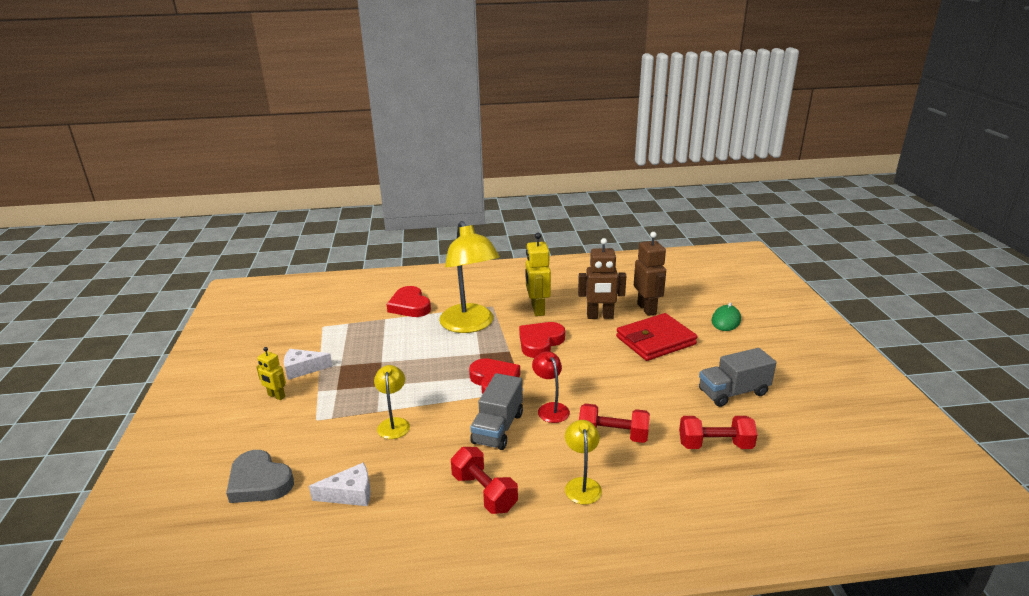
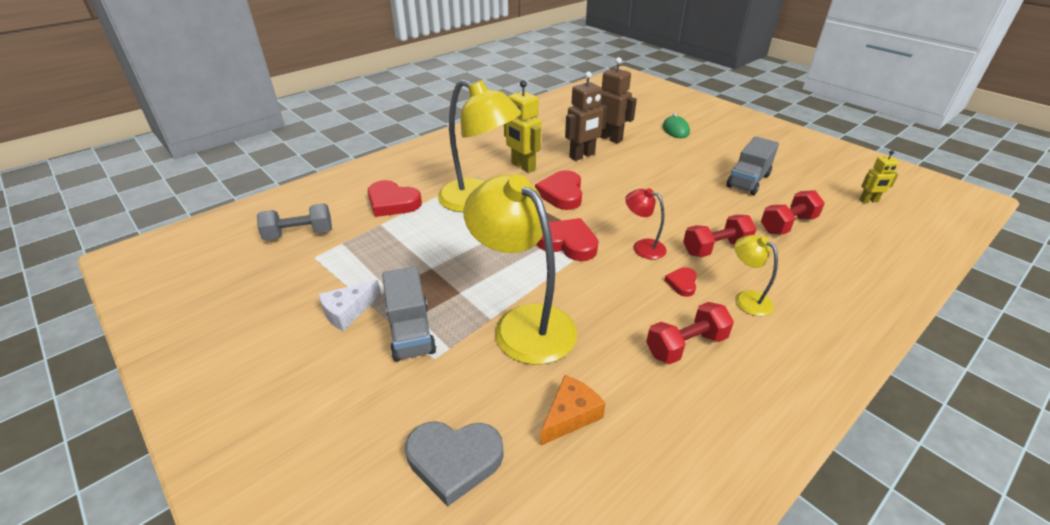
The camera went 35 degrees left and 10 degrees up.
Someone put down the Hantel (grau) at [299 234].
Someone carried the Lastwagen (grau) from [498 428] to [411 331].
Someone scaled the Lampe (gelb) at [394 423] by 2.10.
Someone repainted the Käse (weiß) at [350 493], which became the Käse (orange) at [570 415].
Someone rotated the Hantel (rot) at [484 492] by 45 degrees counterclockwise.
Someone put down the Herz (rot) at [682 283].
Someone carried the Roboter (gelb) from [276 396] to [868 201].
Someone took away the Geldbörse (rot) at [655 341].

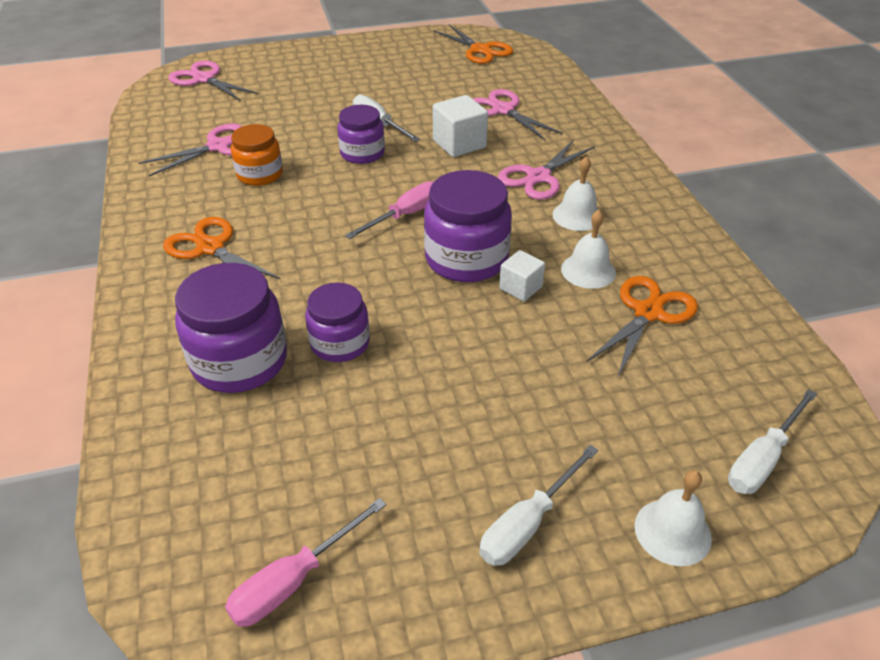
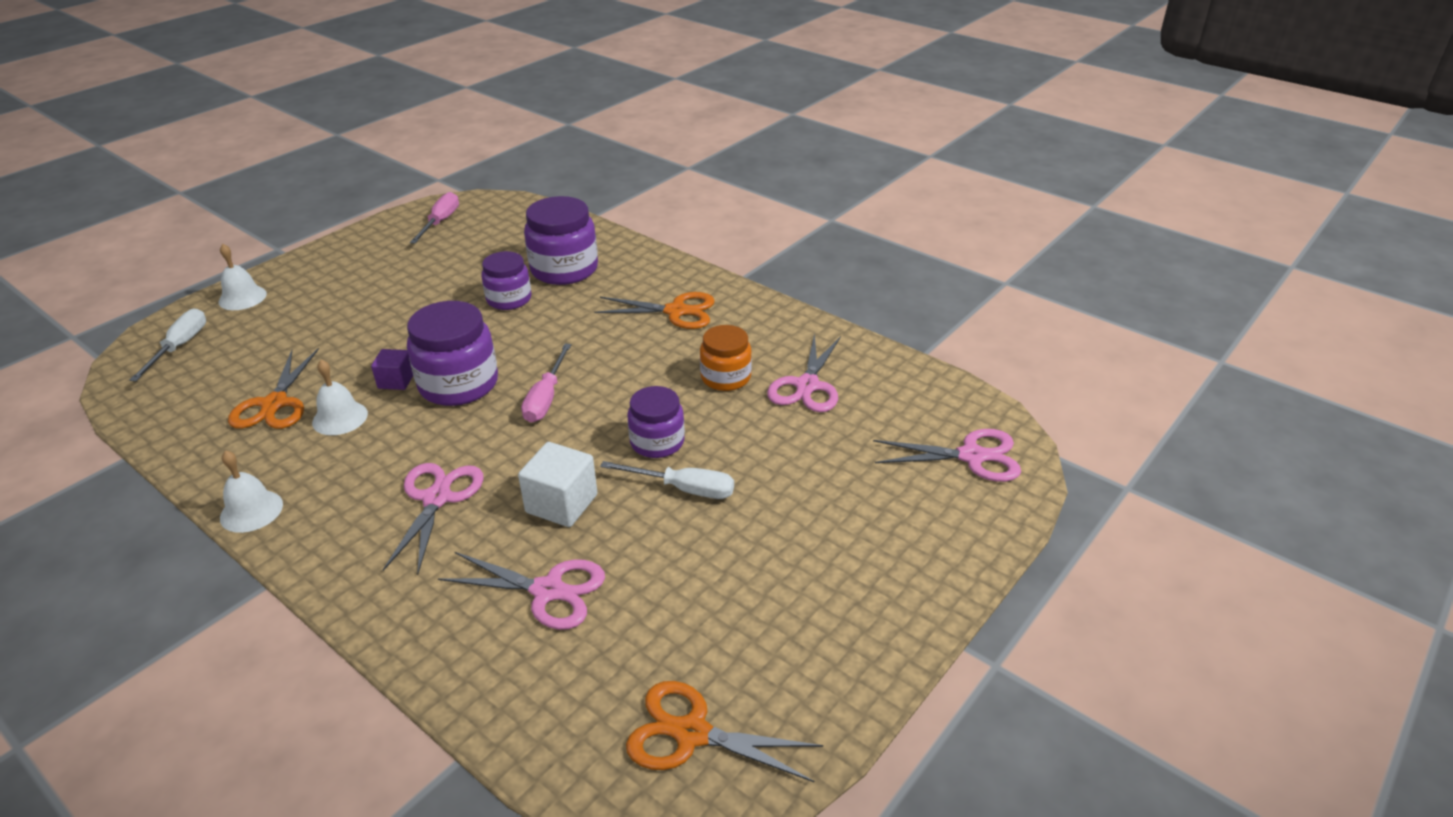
The camera went 145 degrees right and 5 degrees down.
Someone carried the Glocke (weiß) from [577 216] to [251 511].
Someone repainted the Kubus (weiß) at [520 288], which became the Kubus (lila) at [396 381].
Someone took away the Schraubenzieher (weiß) at [527 523].

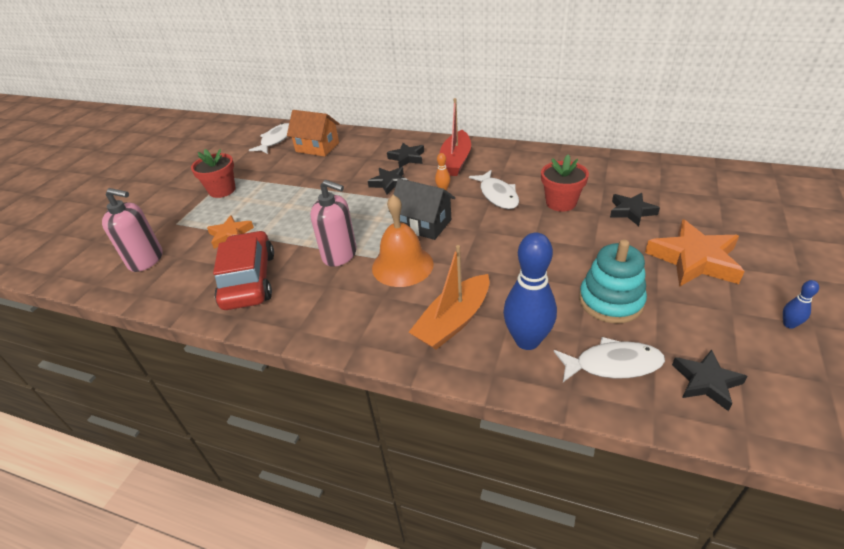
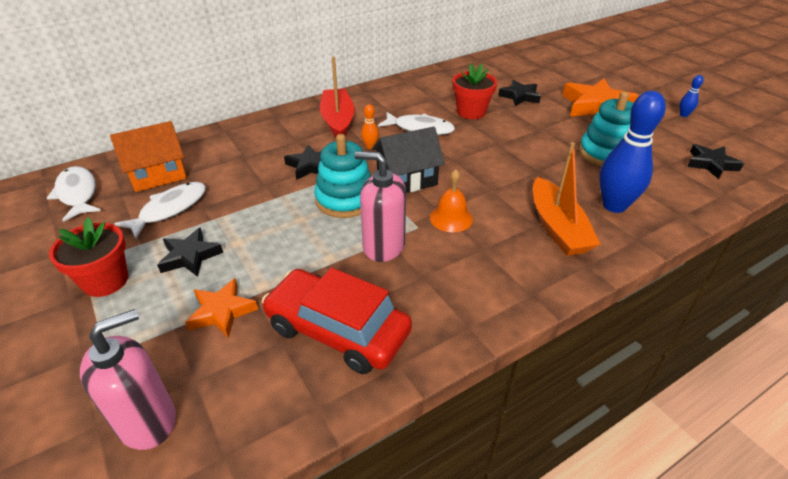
The camera went 55 degrees left and 0 degrees up.
Someone carried the Fisch (weiß) from [613 364] to [170 209].
Someone carried the Stern (schwarz) from [407 158] to [190 256].
Someone put down the Stapelspielzeug (türkis) at [345 199].
Someone rotated the Boot (rot) at [455 161] by 150 degrees counterclockwise.
Someone rotated the Seifenspender (rosa) at [340 255] by 135 degrees counterclockwise.
Someone scaled the Glocke (orange) at [402 265] by 0.62.

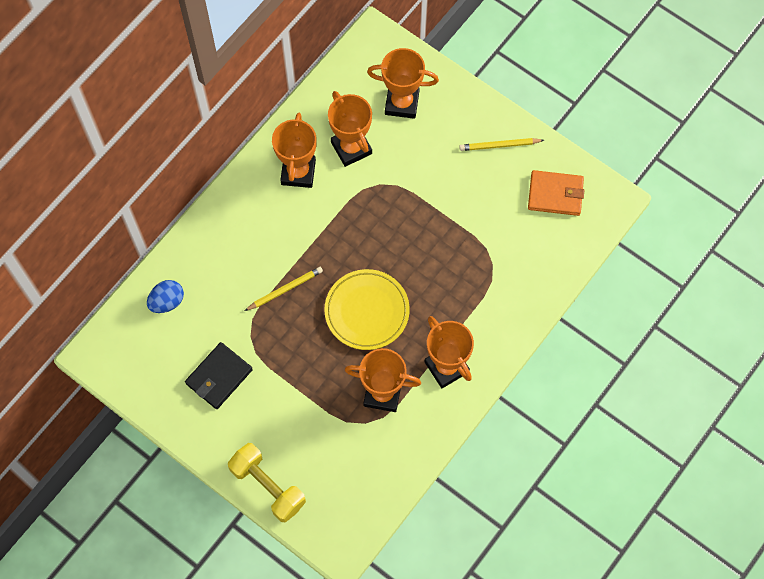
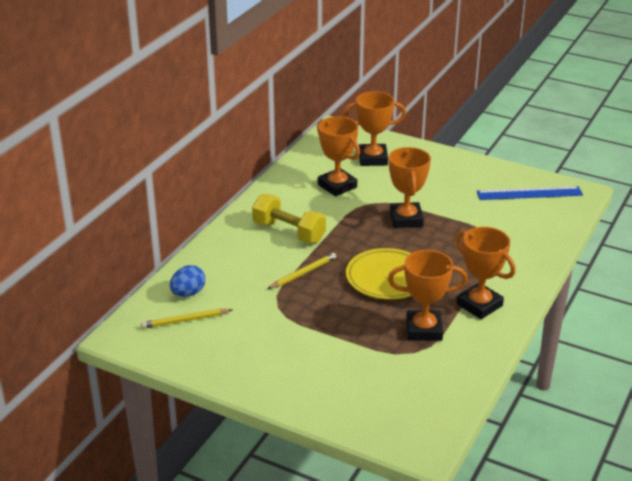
The camera went 10 degrees left and 35 degrees down.
Someone carried the Bleistift (gelb) from [499 145] to [185 320].
Someone carried the Hantel (gelb) from [268 486] to [289 232].
Someone carried the Pokal (orange) from [298 172] to [406 219].
Someone swapped the Geldbörse (orange) at [555 194] for the Lineal (blau) at [529 193].
Someone took away the Geldbörse (schwarz) at [219 377].

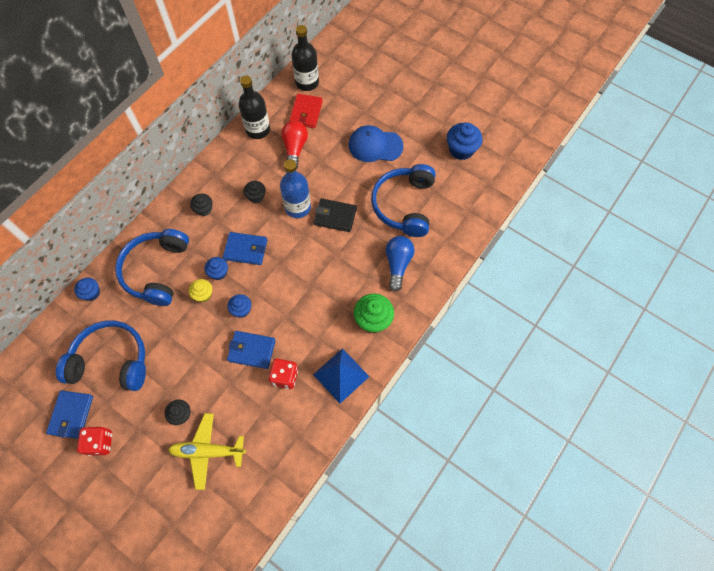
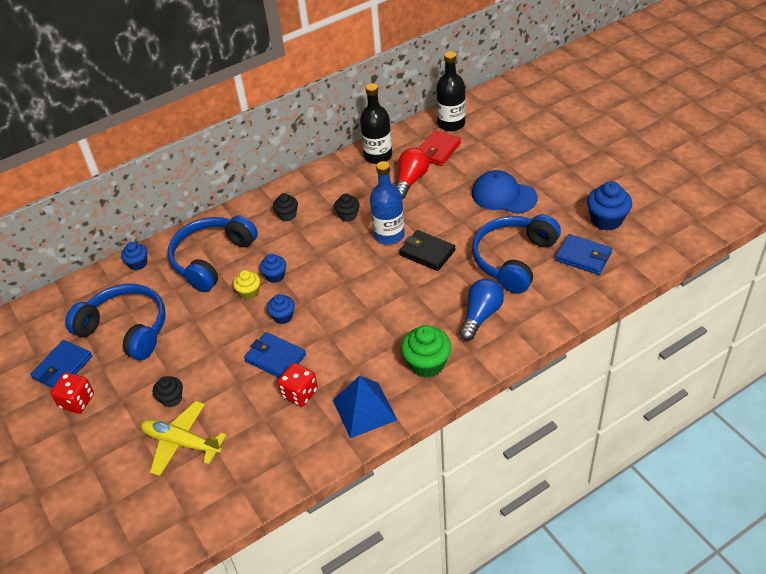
The camera went 25 degrees right and 20 degrees down.
Someone carried the Geldbörse (blau) from [245 249] to [583 257].

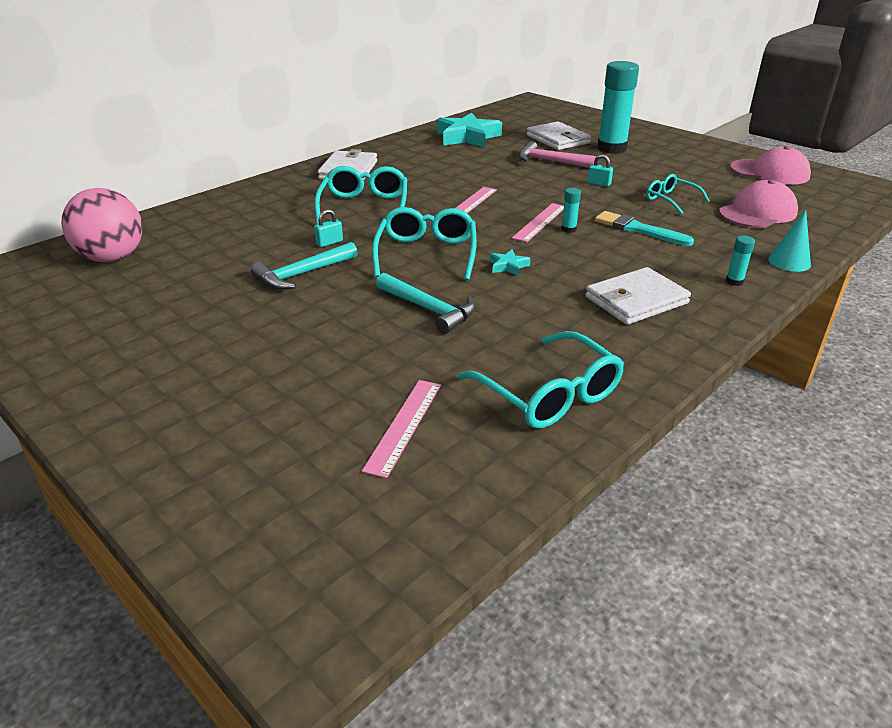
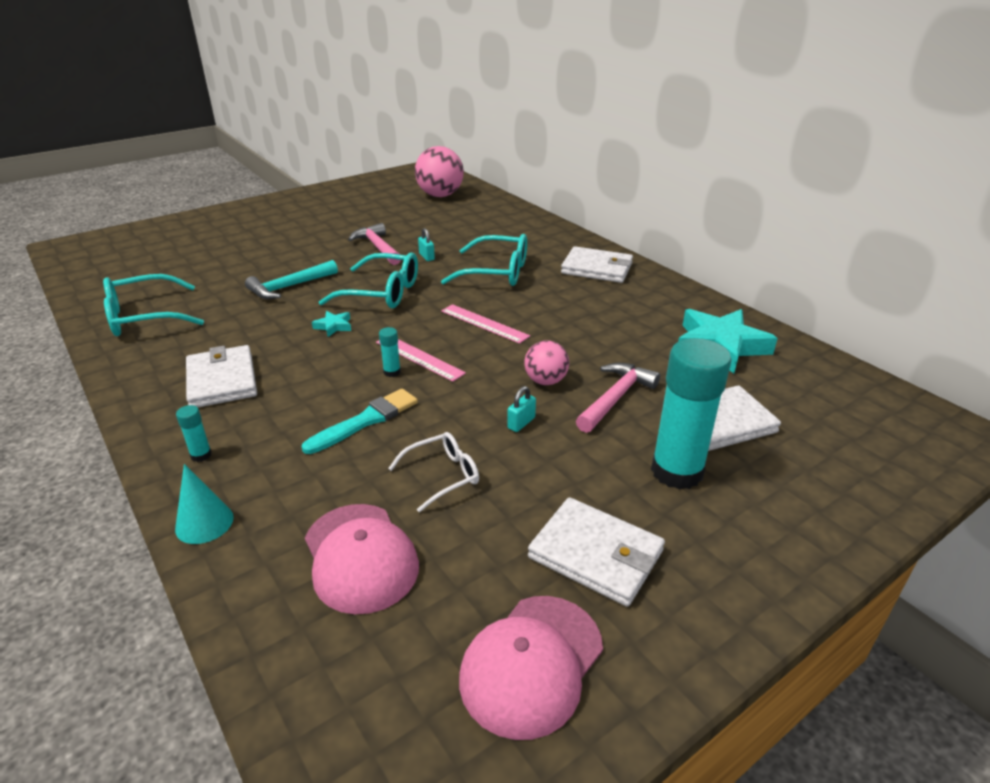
The camera went 100 degrees right and 0 degrees up.
Someone repainted the Hammer (türkis) at [302 274], which became the Hammer (rosa) at [377 247].
Someone repainted the Brille (türkis) at [671 200], which became the Brille (weiß) at [442 475].
Someone put down the Ball (rosa) at [545 381].
Someone put down the Geldbörse (weiß) at [596 554].
Someone took away the Lineal (rosa) at [404 425].

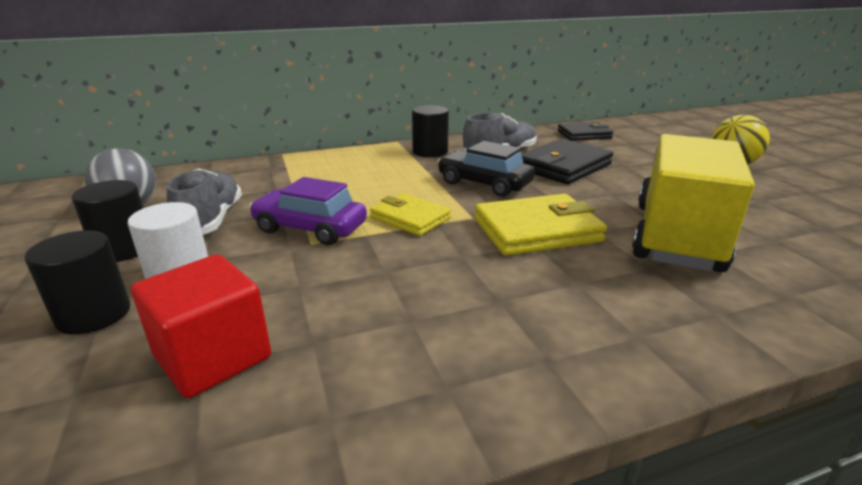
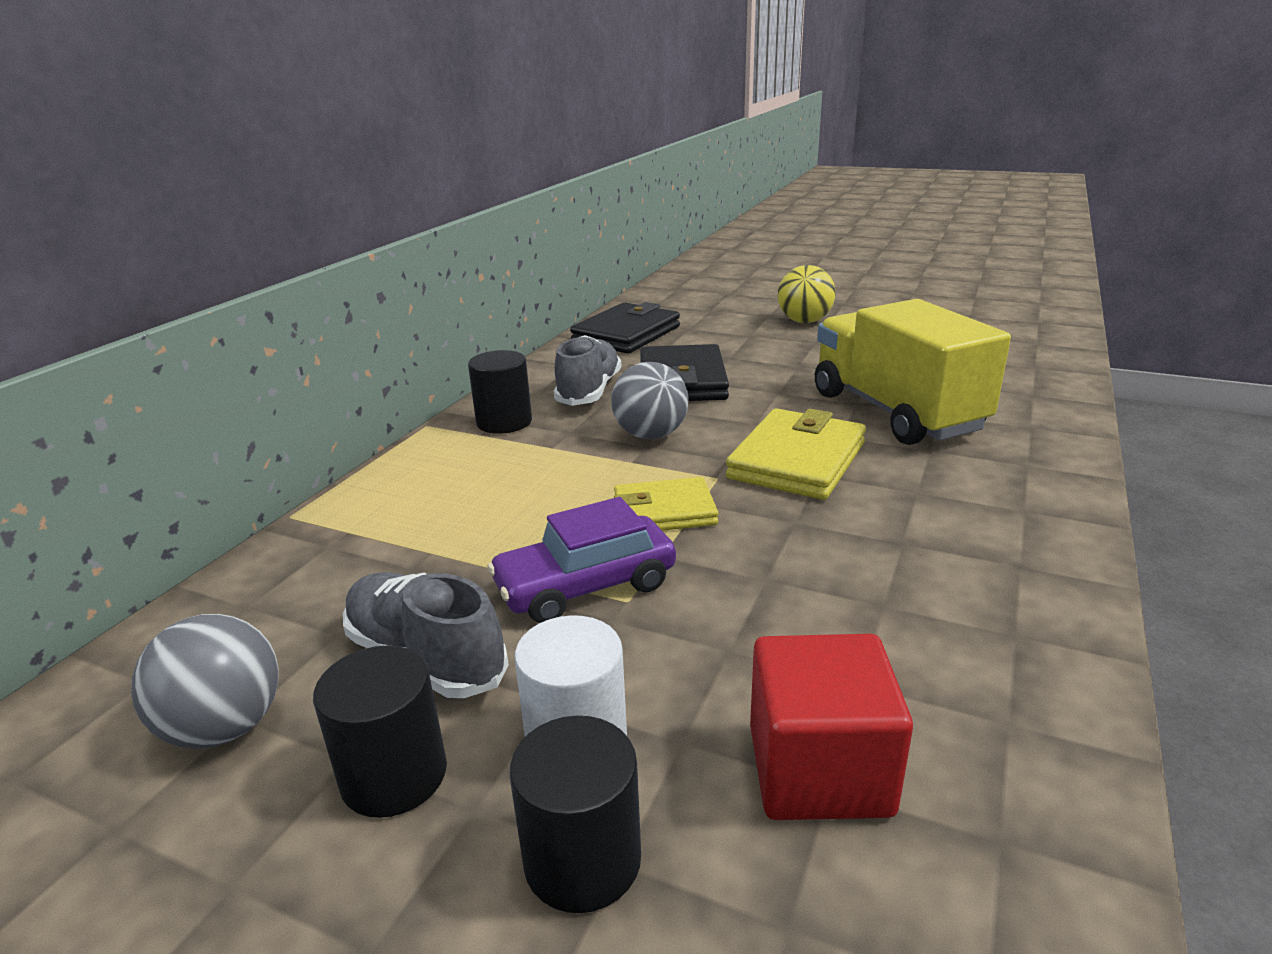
The camera went 45 degrees left and 0 degrees up.
Someone scaled the Geldbörse (schwarz) at [584 135] by 1.54.
Someone swapped the Auto (schwarz) at [484 184] for the Ball (grau) at [650 435].

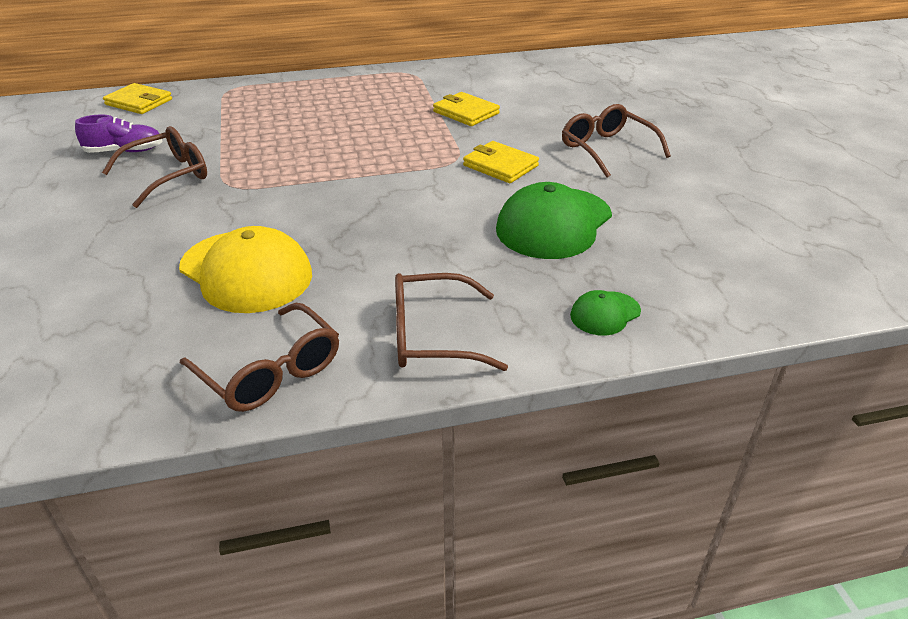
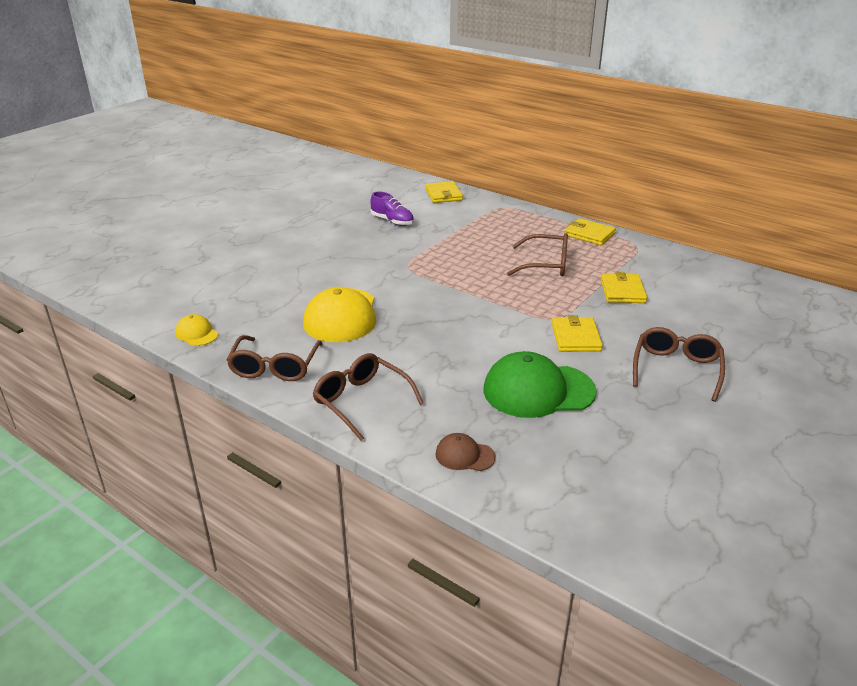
The camera went 50 degrees right and 5 degrees down.
Someone put down the Kappe (gelb) at [196 333].
Someone repainted the Kappe (grün) at [605 313], which became the Kappe (braun) at [464 455].
Someone carried the Brille (braun) from [168 175] to [546 264].
Someone put down the Geldbörse (gelb) at [589 234].

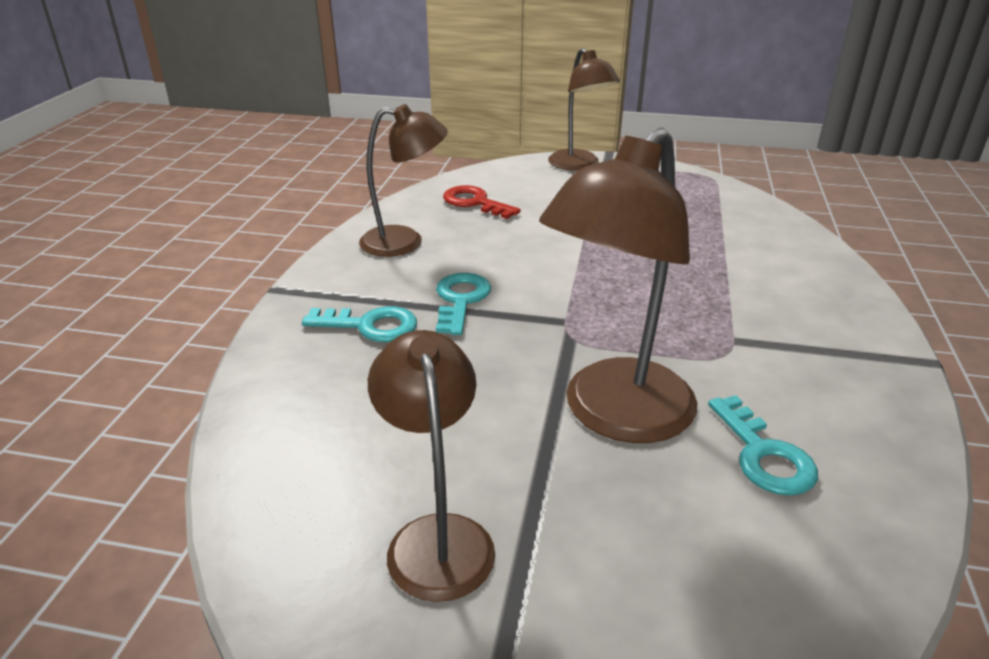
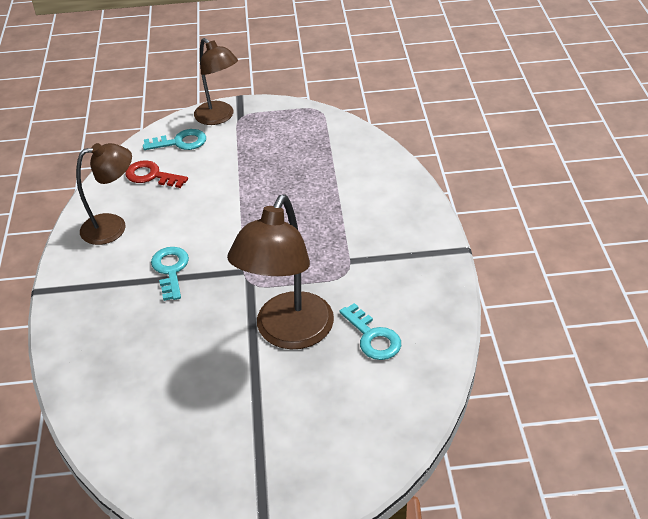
The camera went 15 degrees left and 10 degrees up.
Someone carried the Schlüssel (türkis) from [370 326] to [180 142].
Someone took away the Lampe (braun) at [437 537].

